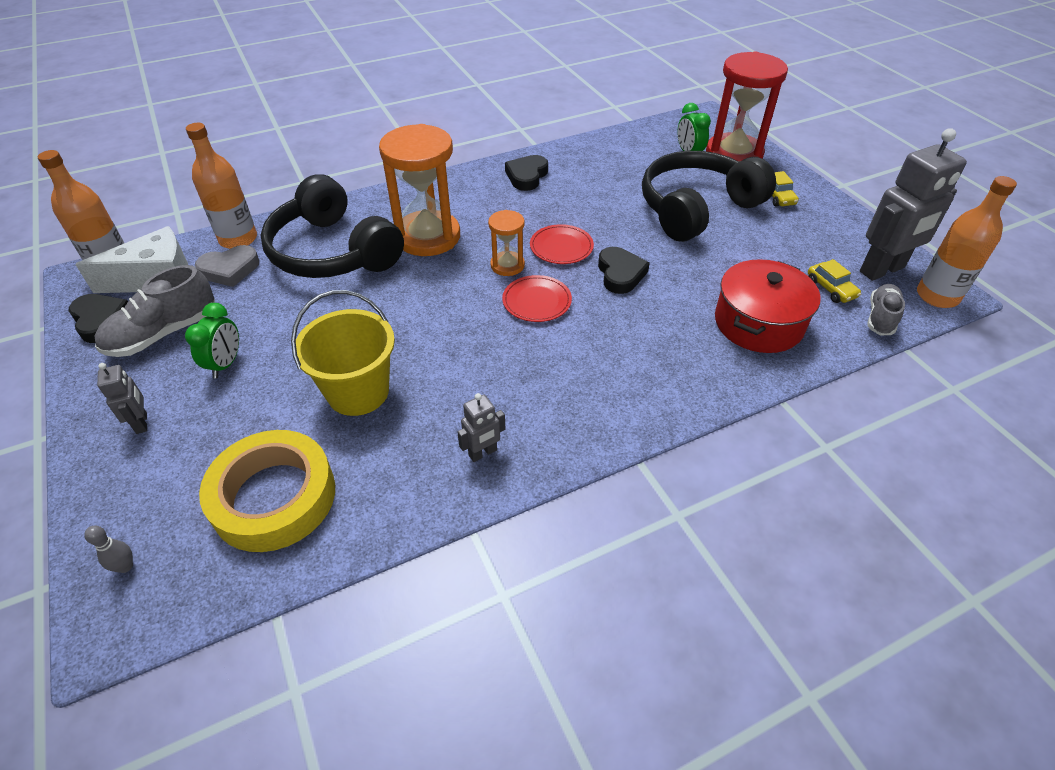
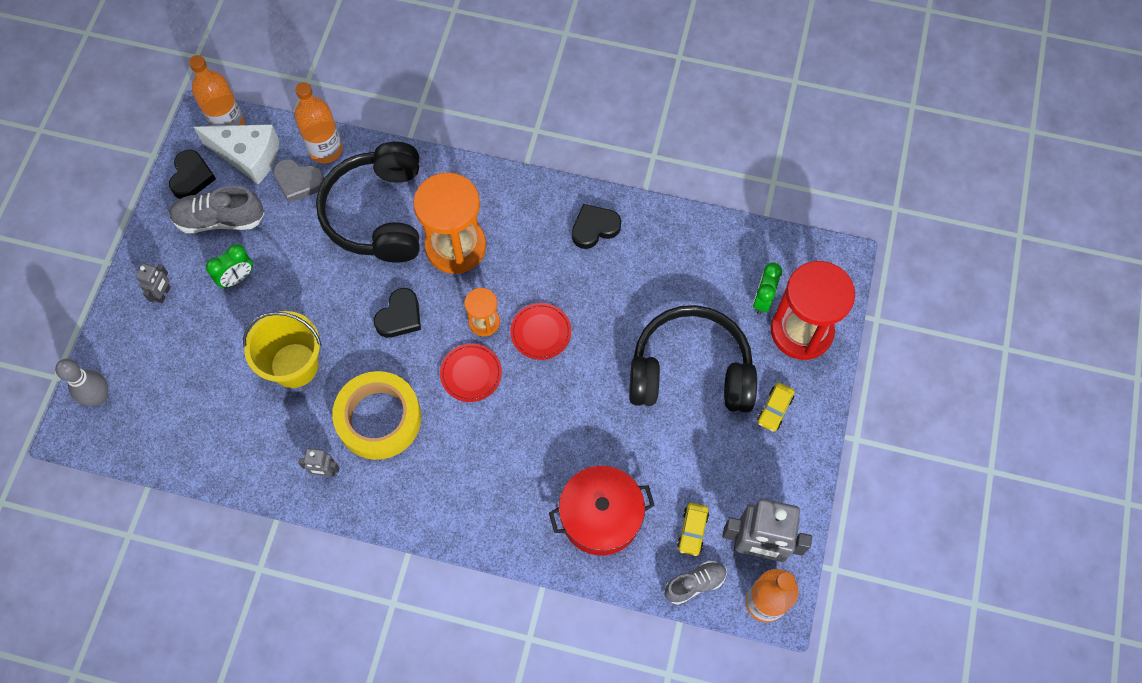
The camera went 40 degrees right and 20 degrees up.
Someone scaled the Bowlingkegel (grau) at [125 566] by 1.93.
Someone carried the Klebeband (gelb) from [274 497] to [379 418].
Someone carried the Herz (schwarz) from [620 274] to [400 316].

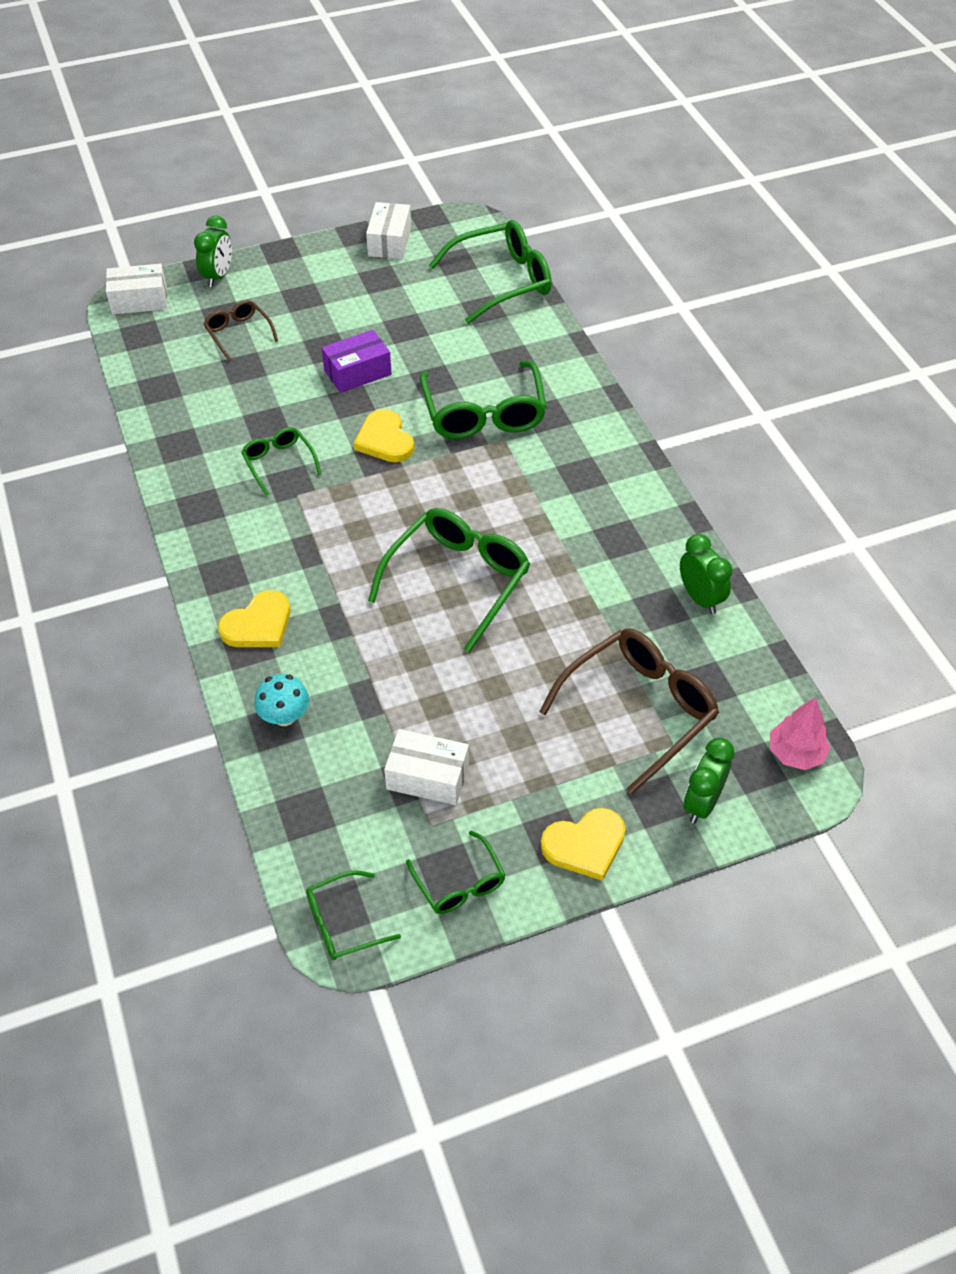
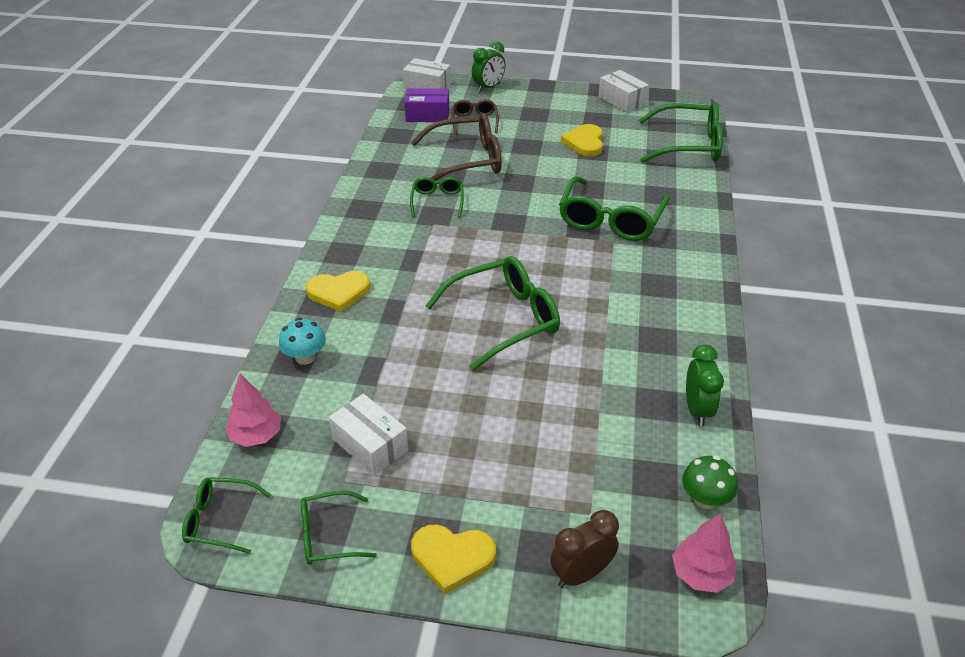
The camera went 30 degrees right and 10 degrees down.
Someone put down the Baum (rosa) at [256 436].
Someone rotated the Brille (grün) at [459 883] by 75 degrees clockwise.
Someone carried the Schachtel (lila) from [357 372] to [427 115].
Someone carried the Brille (braun) from [639 710] to [466 160].
Someone repainted the Wecker (grün) at [702 803], which became the Wecker (braun) at [581 574].
Someone carried the Herz (gelb) from [385 440] to [584 143].
Someone rotated the Schachtel (weiß) at [389 242] by 75 degrees counterclockwise.
Someone put down the Pilz (grün) at [705 499].

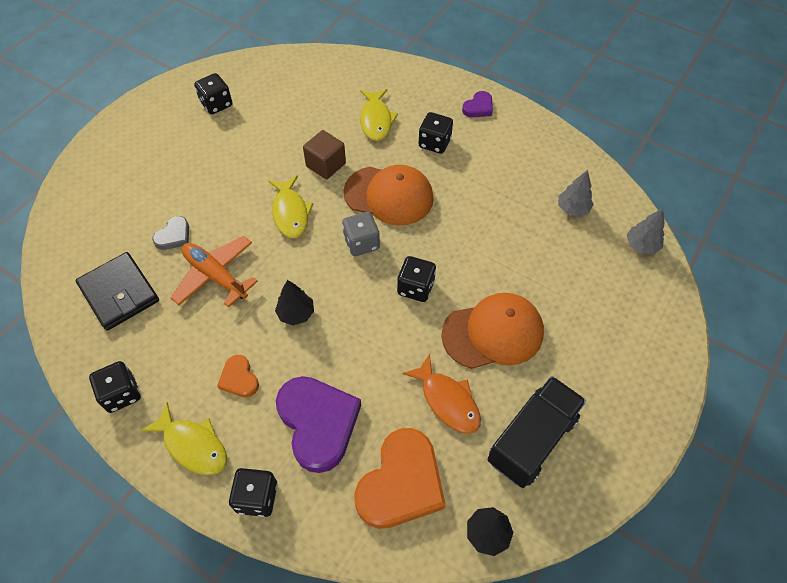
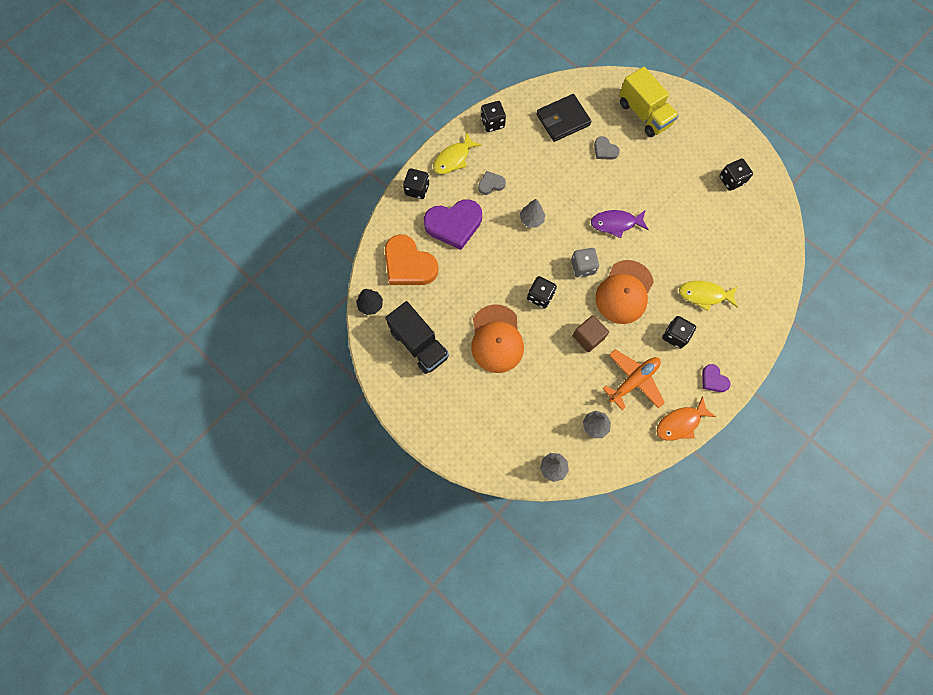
The camera went 100 degrees right and 15 degrees up.
Someone repainted the Herz (orange) at [239 378], which became the Herz (grau) at [491 184].
Someone repainted the Baum (schwarz) at [296 313], which became the Baum (grau) at [531 219].
Someone carried the Kubus (braun) from [326 165] to [588 337].
Someone repainted the Fisch (gelb) at [290 213], which became the Fisch (lila) at [615 223].
Someone carried the Flugzeug (orange) from [216 276] to [633 381].
Someone put down the Lastwagen (gelb) at [644 114].
Someone carried the Fisch (orange) from [447 400] to [680 423].

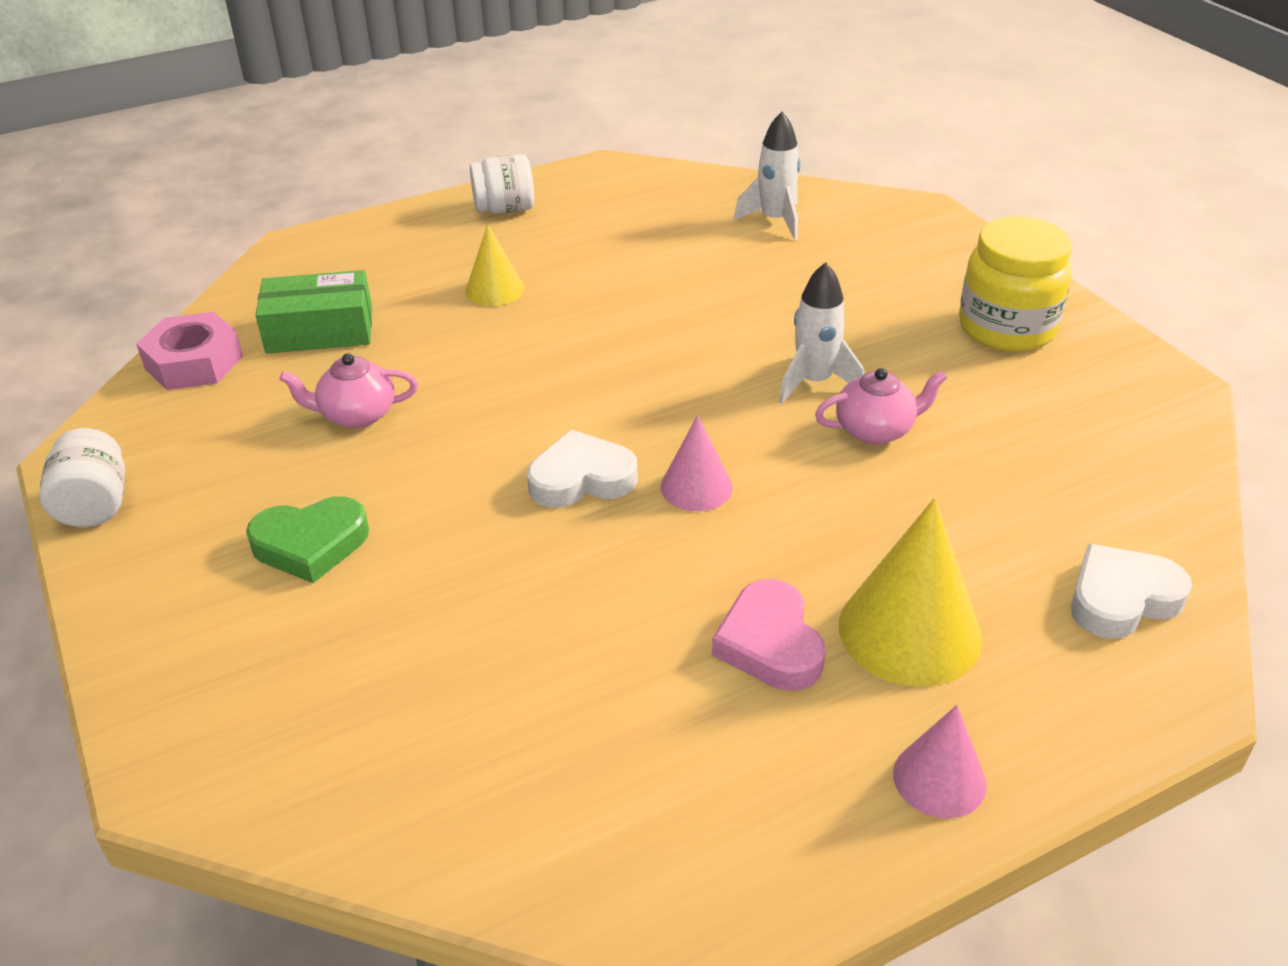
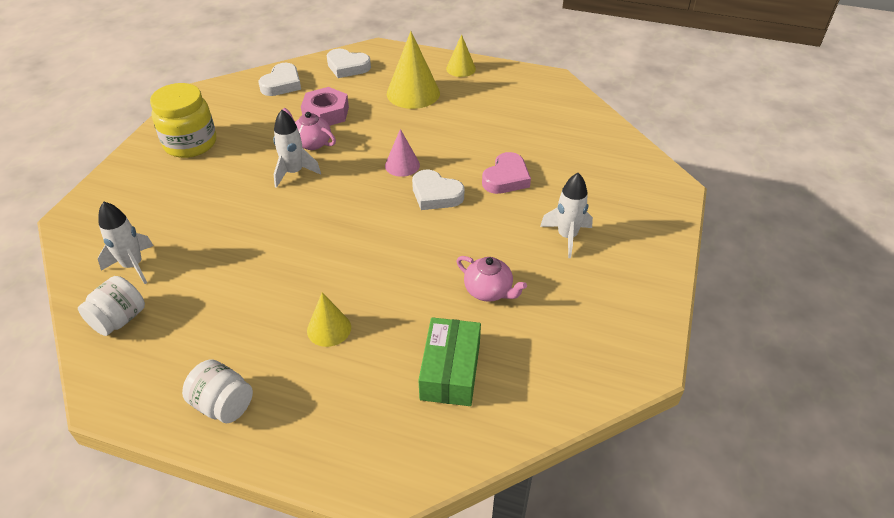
The camera went 135 degrees left and 5 degrees up.
Someone carried the Einmachglas (weiß) from [95 505] to [119 319].
Someone put down the Herz (weiß) at [282 84].
Someone carried the Sechskantmutter (rosa) from [194 362] to [326 113].
Someone rotated the Schachtel (grün) at [320 330] by 60 degrees clockwise.
Someone repainted the Kegel (rosa) at [939 779], which became the Kegel (gelb) at [461 68].
Someone carried the Herz (rosa) from [770 643] to [506 178].
Someone swapped the Herz (grün) at [310 544] for the Rakete (weiß) at [567 236].

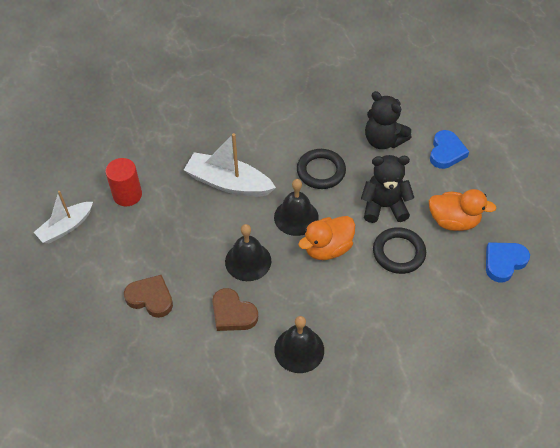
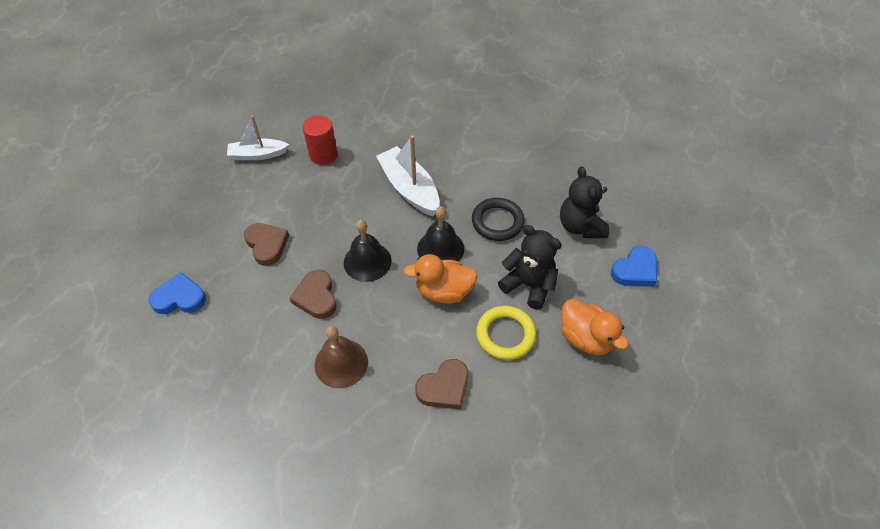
The camera went 35 degrees right and 0 degrees up.
Someone carried the Herz (blau) from [504 262] to [179 298].
Someone repainted the Glocke (schwarz) at [299 349], which became the Glocke (braun) at [341 363].
Someone put down the Herz (braun) at [444 387].
Someone repainted the Ring (schwarz) at [398 253], which became the Ring (gelb) at [505 335].

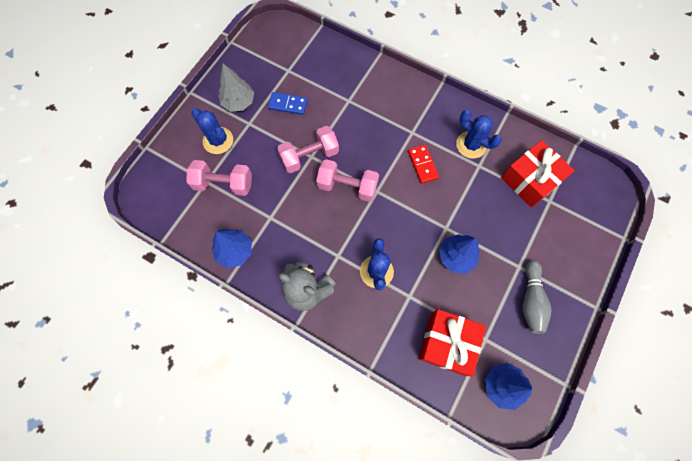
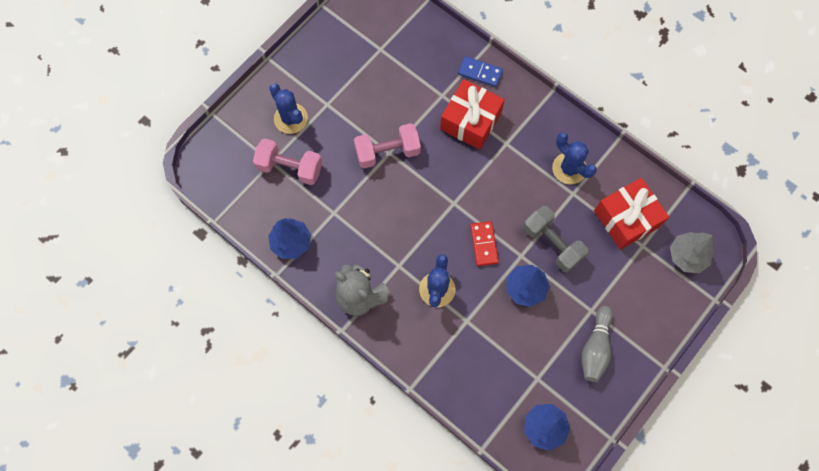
The camera went 10 degrees right and 0 degrees up.
Someone carried the Geschenk (rot) from [447 343] to [470 121].
Someone carried the Dominostein (blau) from [288 104] to [480 72].
Someone carried the Dominostein (rot) from [422 165] to [484 244].
Someone put down the Hantel (grau) at [552 243].
Someone carried the Baum (grau) from [238 102] to [687 256].
Someone took away the Hantel (rosa) at [347 186].

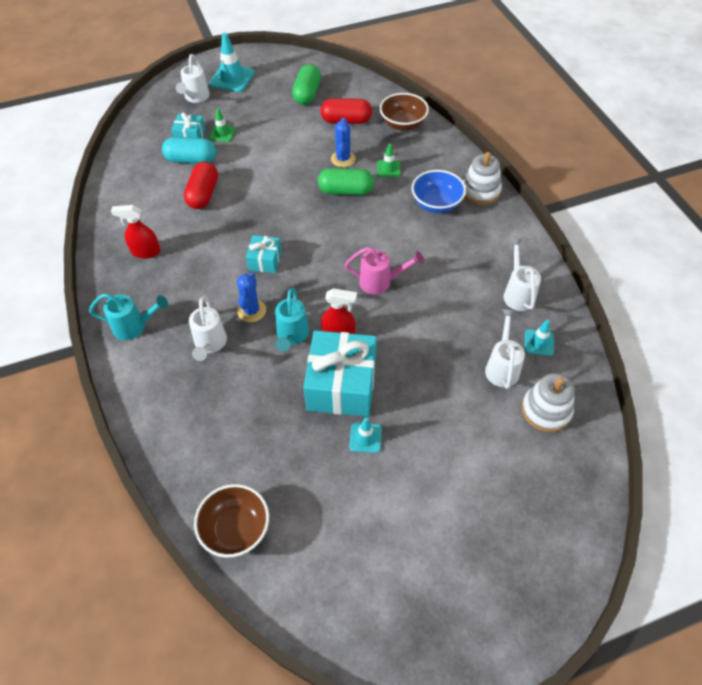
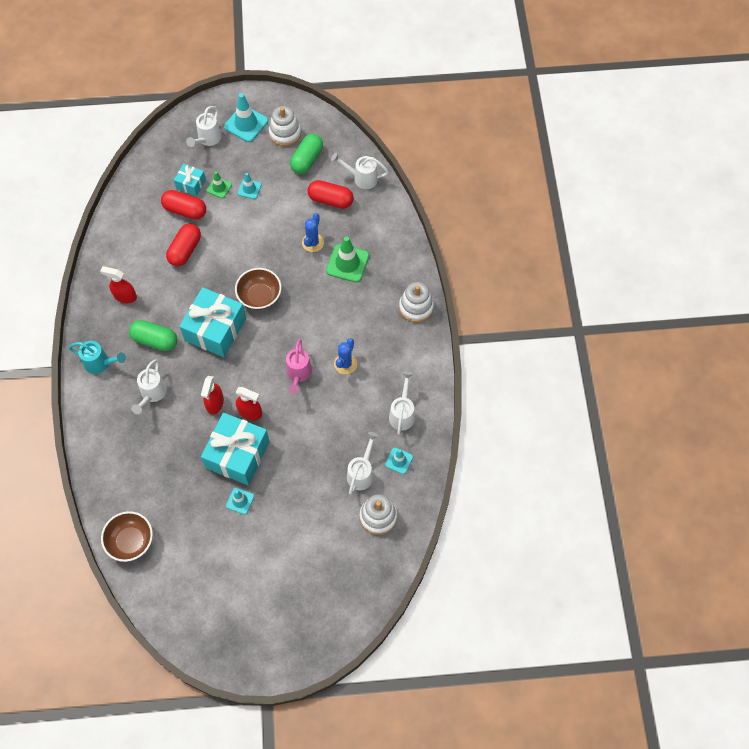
The camera went 15 degrees right and 10 degrees up.
Someone carried the Kapsel (grün) from [346 191] to [155 340].
Someone repainted the Kapsel (türkis) at [191 160], which became the Kapsel (rot) at [185 210].
Someone scaled the Geschenk (türkis) at [265 260] by 1.98.
Someone swapped the Gießkanne (türkis) at [292 335] for the Sprühflasche (rot) at [215 403].
Someone carried the Schüssel (braun) from [403 124] to [259 296].
Someone put down the Leitkegel (türkis) at [249 189].
Someone put down the Stapelspielzeug (weiß) at [285 133].
Someone rotated the Gießkanne (rosa) at [380 282] by 75 degrees clockwise.
Someone scaled the Leitkegel (grün) at [388 169] by 1.76.
Someone put down the Gießkanne (weiß) at [362 178].
Someone carried the Kaktus (blau) from [251 311] to [345 364].
Someone took away the Schüssel (blau) at [436 204].

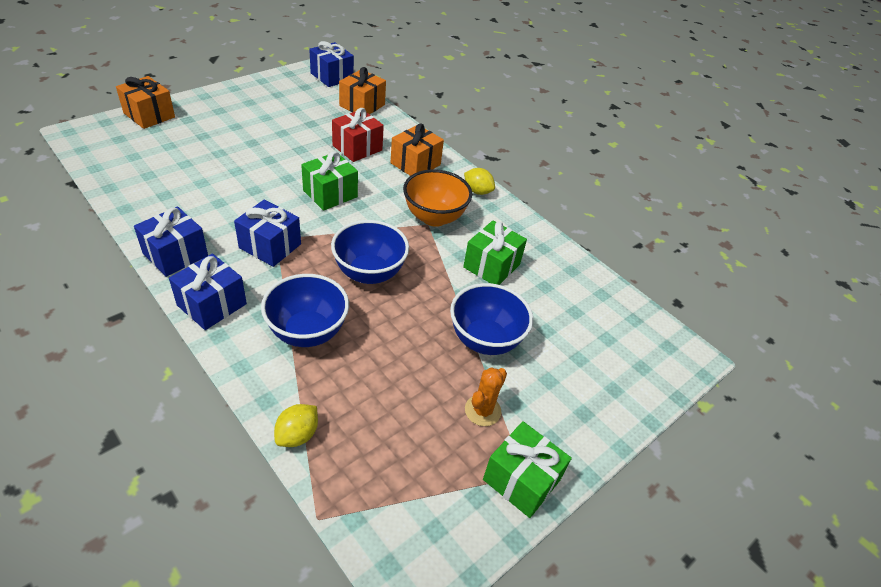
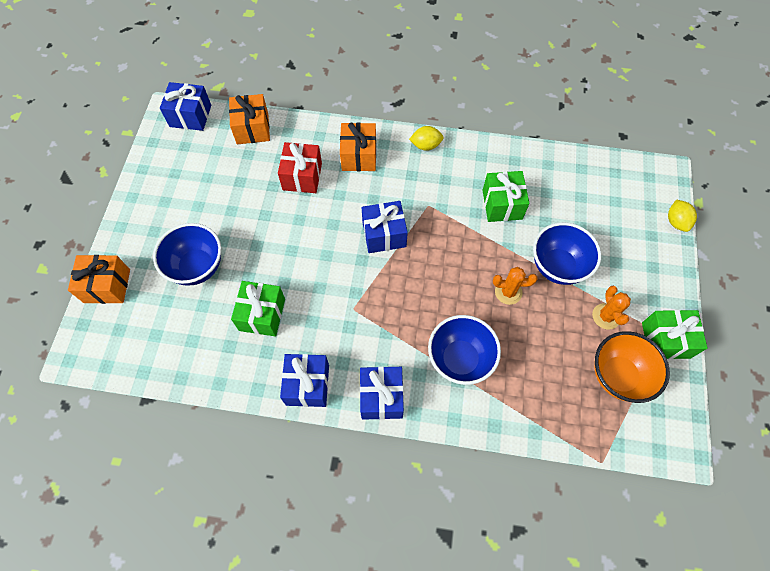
The camera went 35 degrees left and 20 degrees up.
Someone carried the Schüssel (blau) from [369 273] to [197 267].
Someone carried the Geschenk (grün) from [330 194] to [262 314].
Someone carried the Geschenk (blau) from [270 246] to [384 234].
Someone put down the Kaktus (orange) at [508 292].
Someone carried the Schüssel (orange) from [434 217] to [618 376].
Someone carried the Zitrone (gelb) from [297 435] to [676 222].

